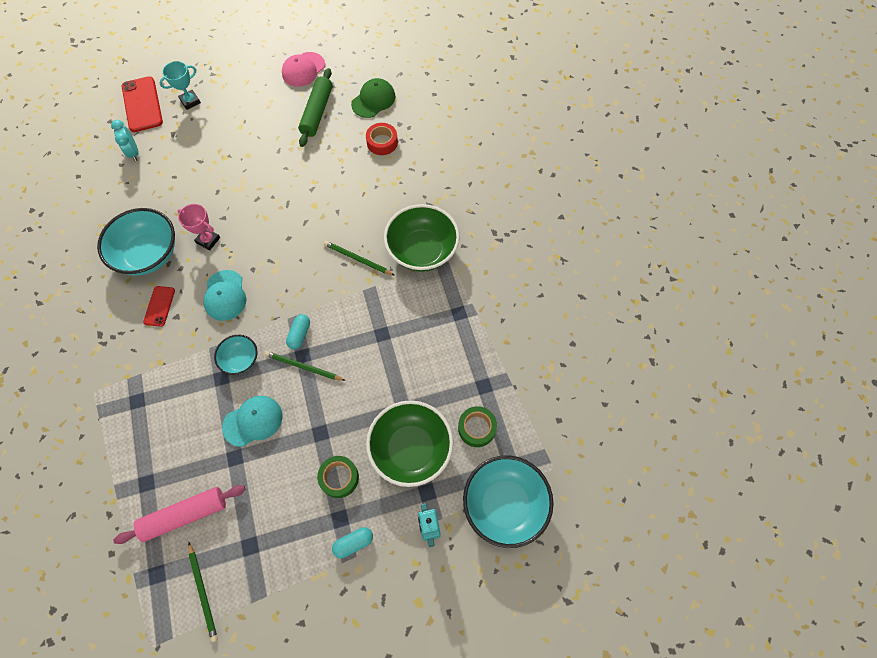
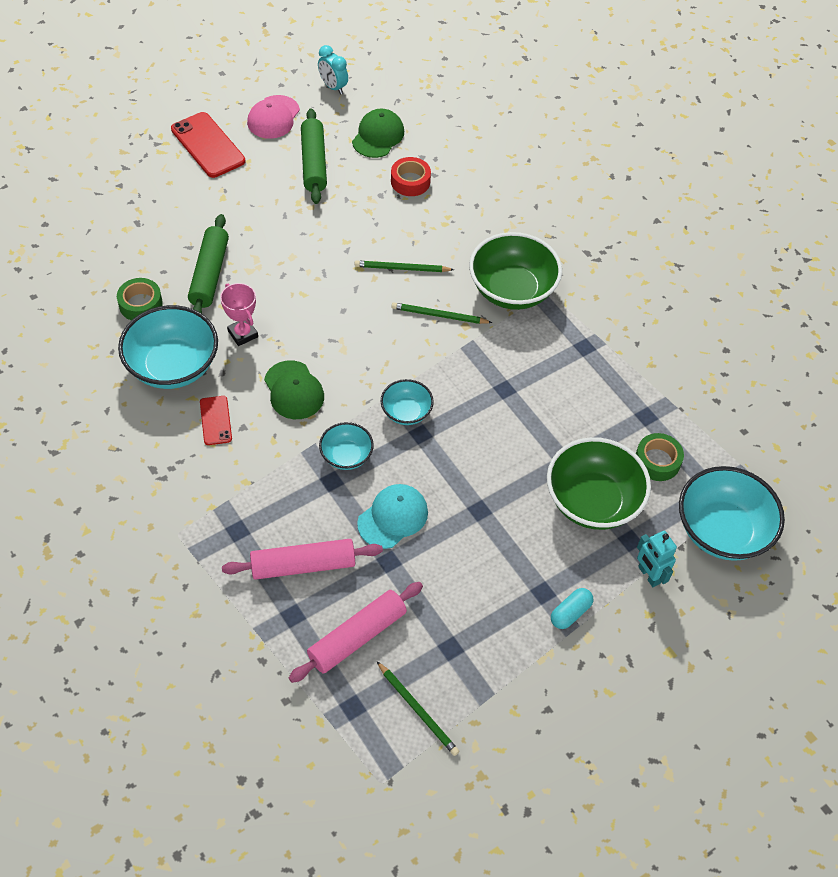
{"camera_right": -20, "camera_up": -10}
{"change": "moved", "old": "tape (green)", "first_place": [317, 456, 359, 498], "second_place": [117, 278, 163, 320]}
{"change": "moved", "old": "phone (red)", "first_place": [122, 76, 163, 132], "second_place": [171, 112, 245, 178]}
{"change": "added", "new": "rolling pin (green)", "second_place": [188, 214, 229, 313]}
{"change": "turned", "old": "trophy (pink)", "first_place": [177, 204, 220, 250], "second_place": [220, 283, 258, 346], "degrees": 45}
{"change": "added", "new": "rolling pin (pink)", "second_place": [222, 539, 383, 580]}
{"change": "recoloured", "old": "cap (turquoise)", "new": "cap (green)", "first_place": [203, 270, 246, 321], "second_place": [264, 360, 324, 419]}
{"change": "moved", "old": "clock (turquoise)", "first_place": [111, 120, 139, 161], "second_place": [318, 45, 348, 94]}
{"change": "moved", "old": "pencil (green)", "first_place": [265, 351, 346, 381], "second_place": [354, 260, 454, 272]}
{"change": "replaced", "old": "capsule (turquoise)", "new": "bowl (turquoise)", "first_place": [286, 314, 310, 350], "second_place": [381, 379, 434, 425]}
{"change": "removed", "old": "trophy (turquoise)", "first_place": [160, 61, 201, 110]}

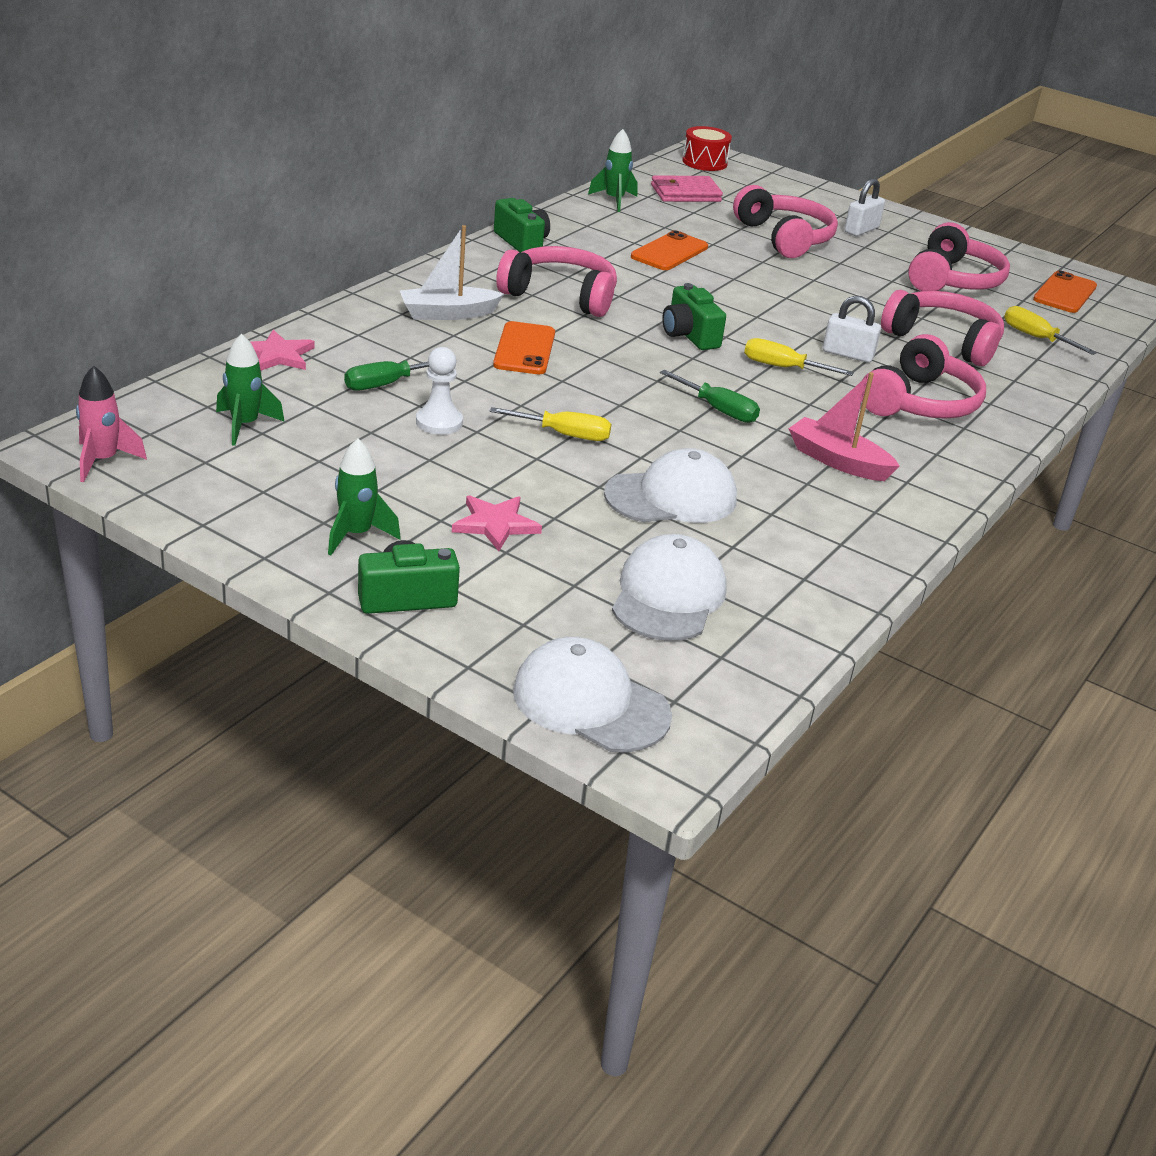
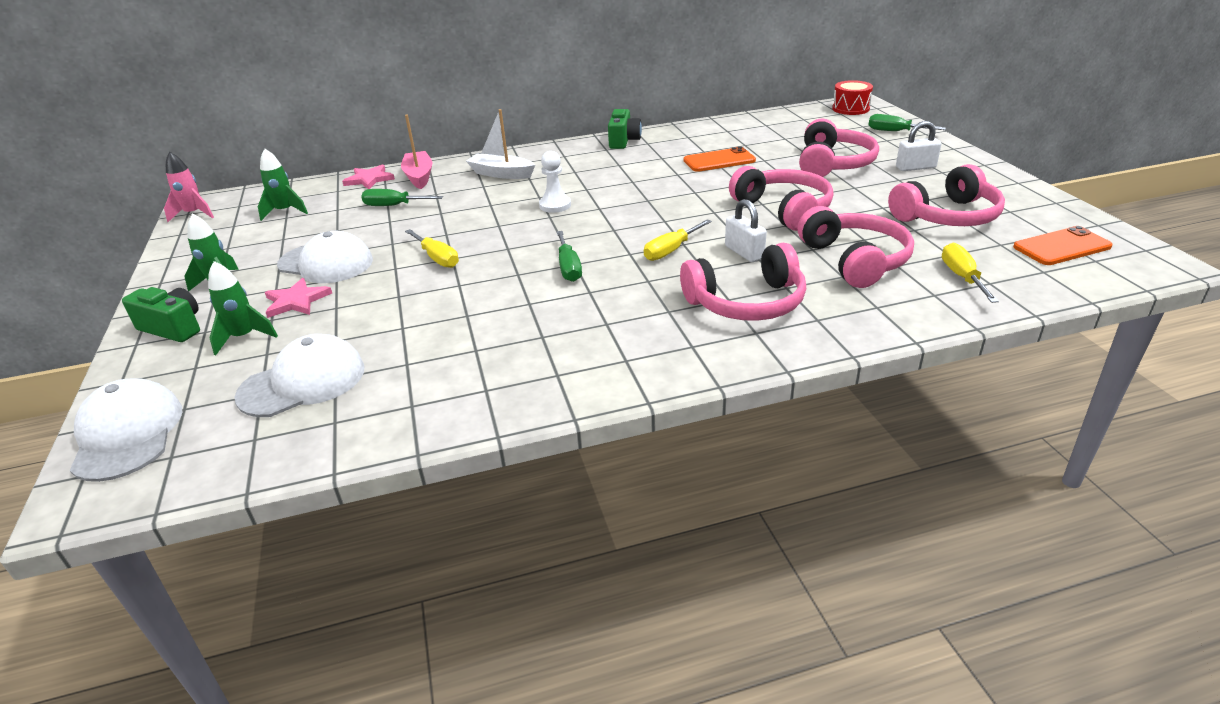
{"camera_right": 45, "camera_up": 0}
{"change": "moved", "old": "rocket (green)", "first_place": [588, 129, 638, 212], "second_place": [208, 261, 278, 355]}
{"change": "moved", "old": "cap (white)", "first_place": [604, 448, 737, 523], "second_place": [277, 231, 373, 283]}
{"change": "moved", "old": "boat (pink)", "first_place": [788, 372, 900, 481], "second_place": [401, 115, 433, 189]}
{"change": "moved", "old": "pawn (white)", "first_place": [416, 347, 463, 435], "second_place": [539, 151, 571, 213]}
{"change": "turned", "old": "screwdriver (yellow)", "first_place": [744, 338, 854, 376], "second_place": [644, 219, 712, 261], "degrees": -105}
{"change": "moved", "old": "headphones (pink)", "first_place": [496, 246, 617, 317], "second_place": [729, 166, 833, 231]}
{"change": "added", "new": "screwdriver (green)", "second_place": [869, 114, 946, 131]}
{"change": "removed", "old": "phone (orange)", "first_place": [493, 321, 555, 374]}
{"change": "removed", "old": "wallet (pink)", "first_place": [651, 175, 723, 202]}
{"change": "removed", "old": "camera (green)", "first_place": [662, 283, 726, 350]}

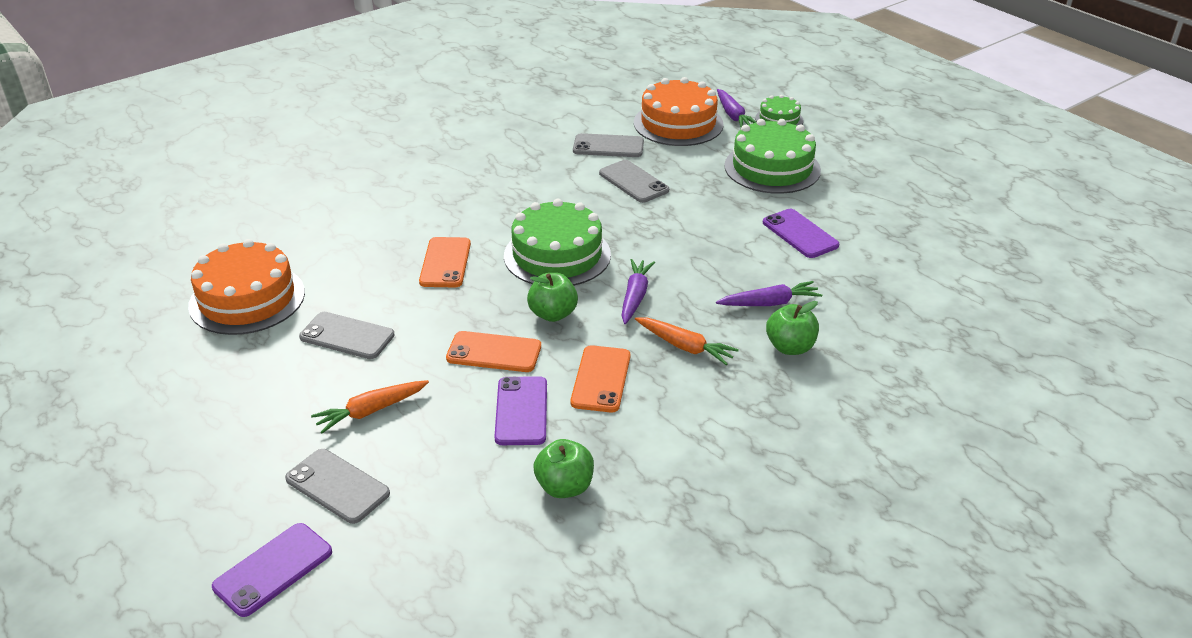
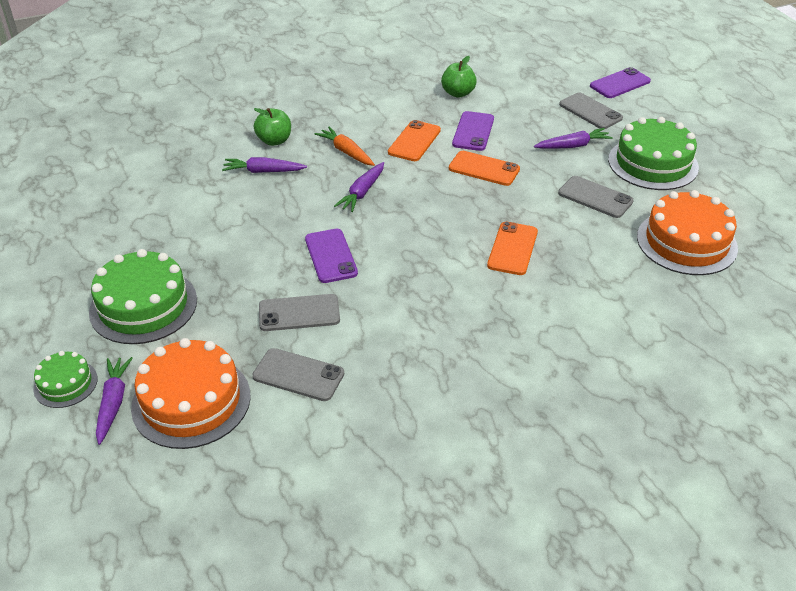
{"camera_right": -165, "camera_up": 5}
{"change": "turned", "old": "phone (grey)", "first_place": [599, 160, 669, 203], "second_place": [259, 294, 340, 331], "degrees": -75}
{"change": "moved", "old": "phone (purple)", "first_place": [763, 209, 839, 258], "second_place": [305, 229, 358, 283]}
{"change": "recoloured", "old": "carrot (orange)", "new": "carrot (purple)", "first_place": [311, 380, 429, 433], "second_place": [534, 128, 613, 149]}
{"change": "moved", "old": "cake (green)", "first_place": [504, 199, 611, 286], "second_place": [608, 117, 699, 190]}
{"change": "removed", "old": "apple (green)", "first_place": [527, 273, 578, 322]}

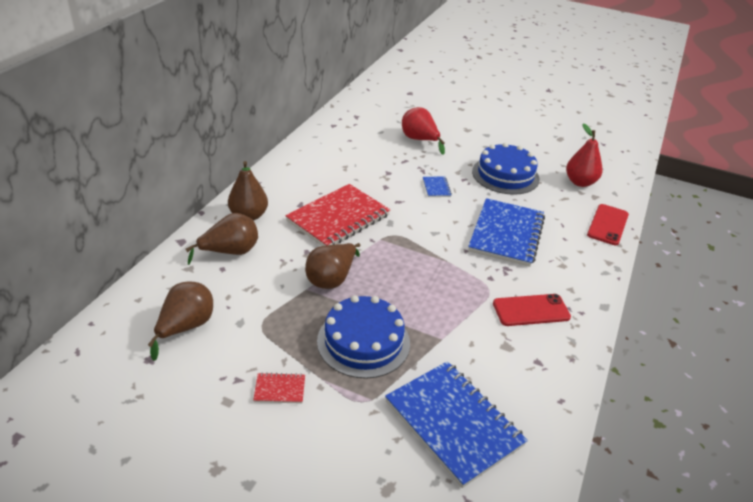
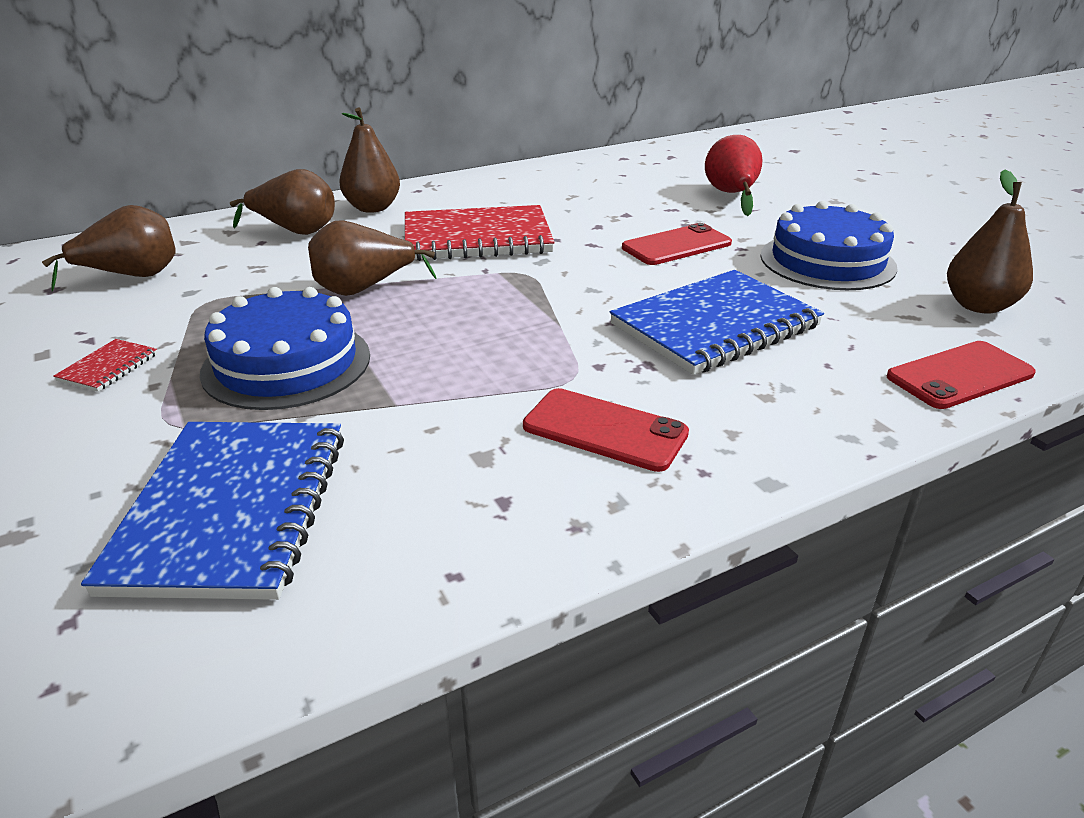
{"camera_right": 40, "camera_up": -5}
{"change": "turned", "old": "notebook (red)", "first_place": [253, 373, 305, 404], "second_place": [53, 339, 158, 392], "degrees": 75}
{"change": "replaced", "old": "notebook (blue)", "new": "phone (red)", "first_place": [423, 177, 452, 197], "second_place": [622, 223, 732, 265]}
{"change": "recoloured", "old": "pear (red)", "new": "pear (brown)", "first_place": [566, 123, 602, 187], "second_place": [947, 170, 1033, 314]}

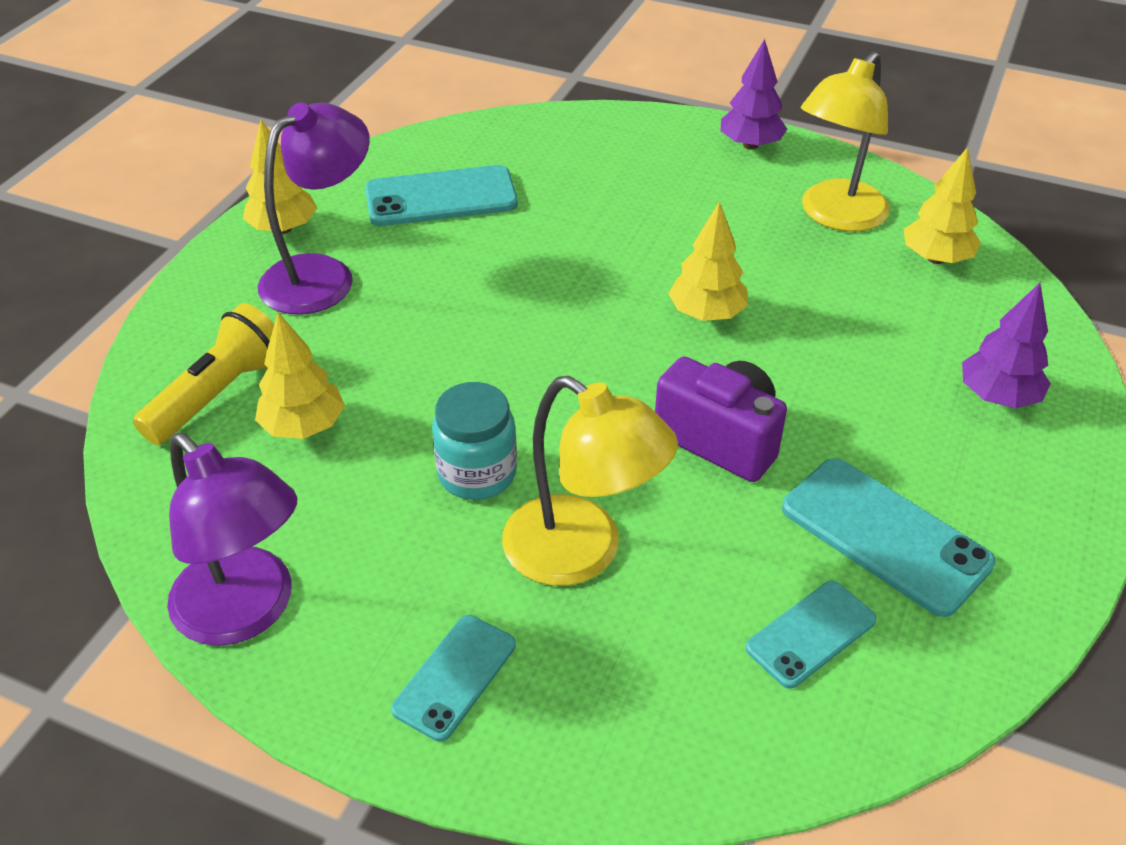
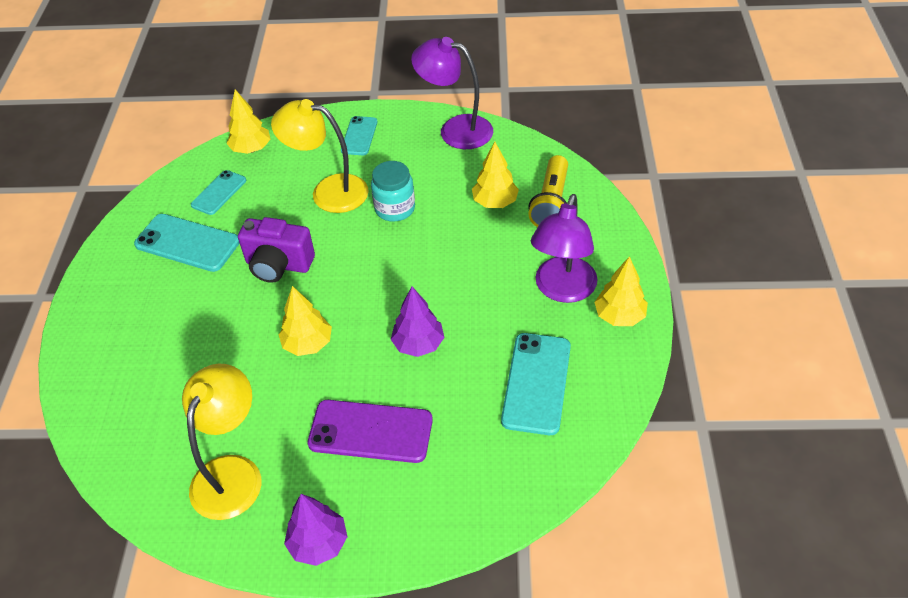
{"camera_right": 160, "camera_up": 5}
{"change": "moved", "old": "tree (yellow)", "first_place": [904, 147, 981, 264], "second_place": [226, 90, 271, 154]}
{"change": "added", "new": "phone (purple)", "second_place": [307, 400, 433, 463]}
{"change": "moved", "old": "tree (purple)", "first_place": [962, 283, 1051, 408], "second_place": [391, 287, 445, 357]}
{"change": "turned", "old": "phone (turquoise)", "first_place": [365, 165, 518, 226], "second_place": [501, 333, 571, 435], "degrees": -45}

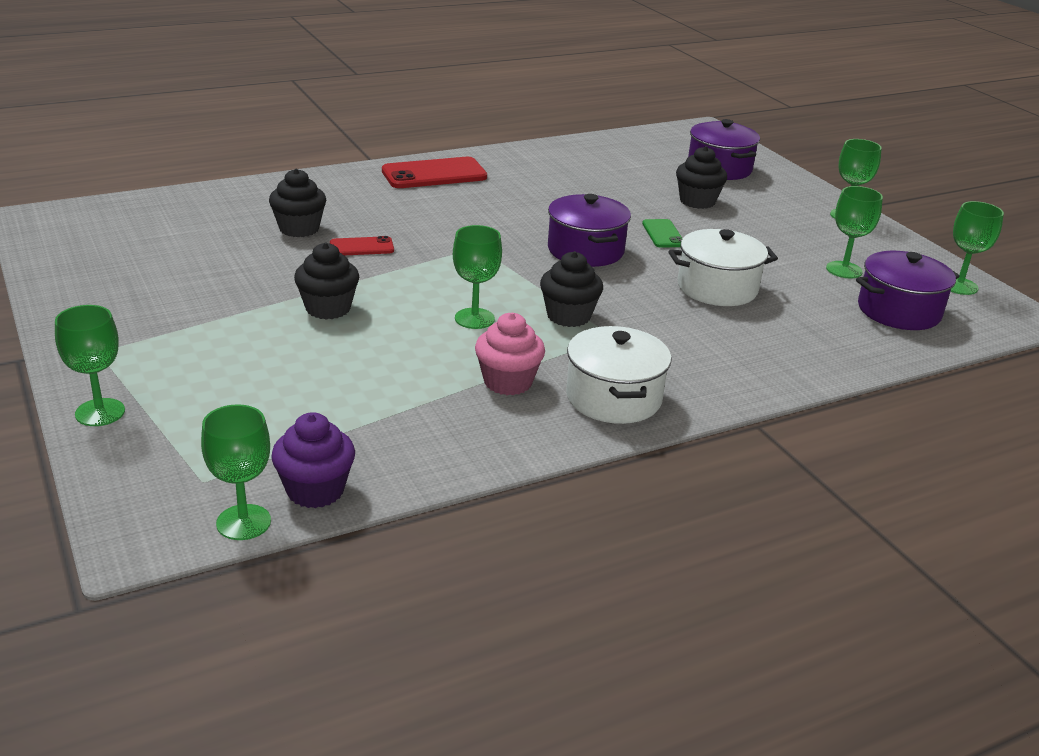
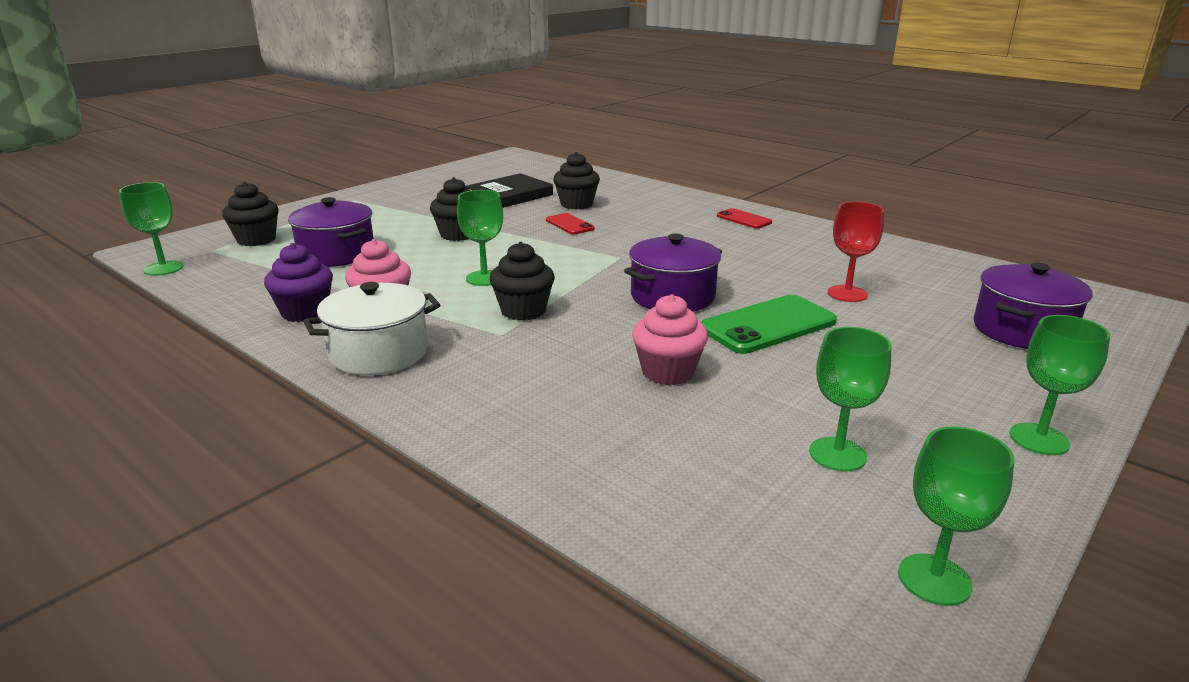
{"camera_right": 70, "camera_up": -5}
{"change": "moved", "old": "cupcake (black)", "first_place": [676, 146, 727, 209], "second_place": [222, 182, 279, 246]}
{"change": "moved", "old": "cupcake (purple)", "first_place": [271, 412, 355, 508], "second_place": [264, 243, 333, 322]}
{"change": "moved", "old": "pot (purple)", "first_place": [856, 251, 960, 330], "second_place": [288, 197, 374, 267]}
{"change": "added", "new": "book (black)", "second_place": [465, 173, 553, 208]}
{"change": "replaced", "old": "pot (white)", "new": "cupcake (pink)", "first_place": [668, 229, 778, 306], "second_place": [632, 294, 708, 385]}
{"change": "resized", "old": "phone (green)", "first_place": [642, 219, 683, 248], "second_place": [701, 295, 837, 354], "factor": 1.84}
{"change": "resized", "old": "phone (red)", "first_place": [382, 157, 487, 188], "second_place": [717, 208, 772, 229], "factor": 0.54}
{"change": "added", "new": "goblet (red)", "second_place": [828, 202, 884, 302]}
{"change": "removed", "old": "goblet (green)", "first_place": [55, 305, 125, 426]}

